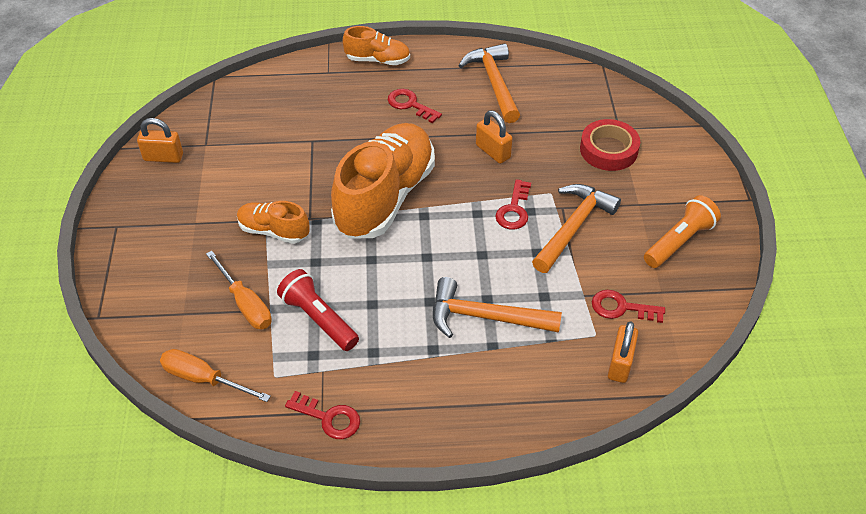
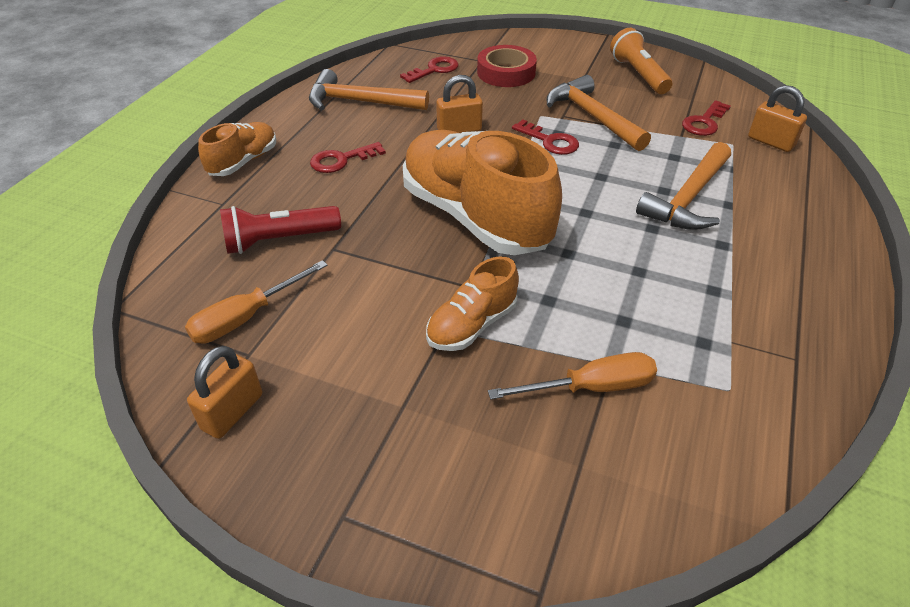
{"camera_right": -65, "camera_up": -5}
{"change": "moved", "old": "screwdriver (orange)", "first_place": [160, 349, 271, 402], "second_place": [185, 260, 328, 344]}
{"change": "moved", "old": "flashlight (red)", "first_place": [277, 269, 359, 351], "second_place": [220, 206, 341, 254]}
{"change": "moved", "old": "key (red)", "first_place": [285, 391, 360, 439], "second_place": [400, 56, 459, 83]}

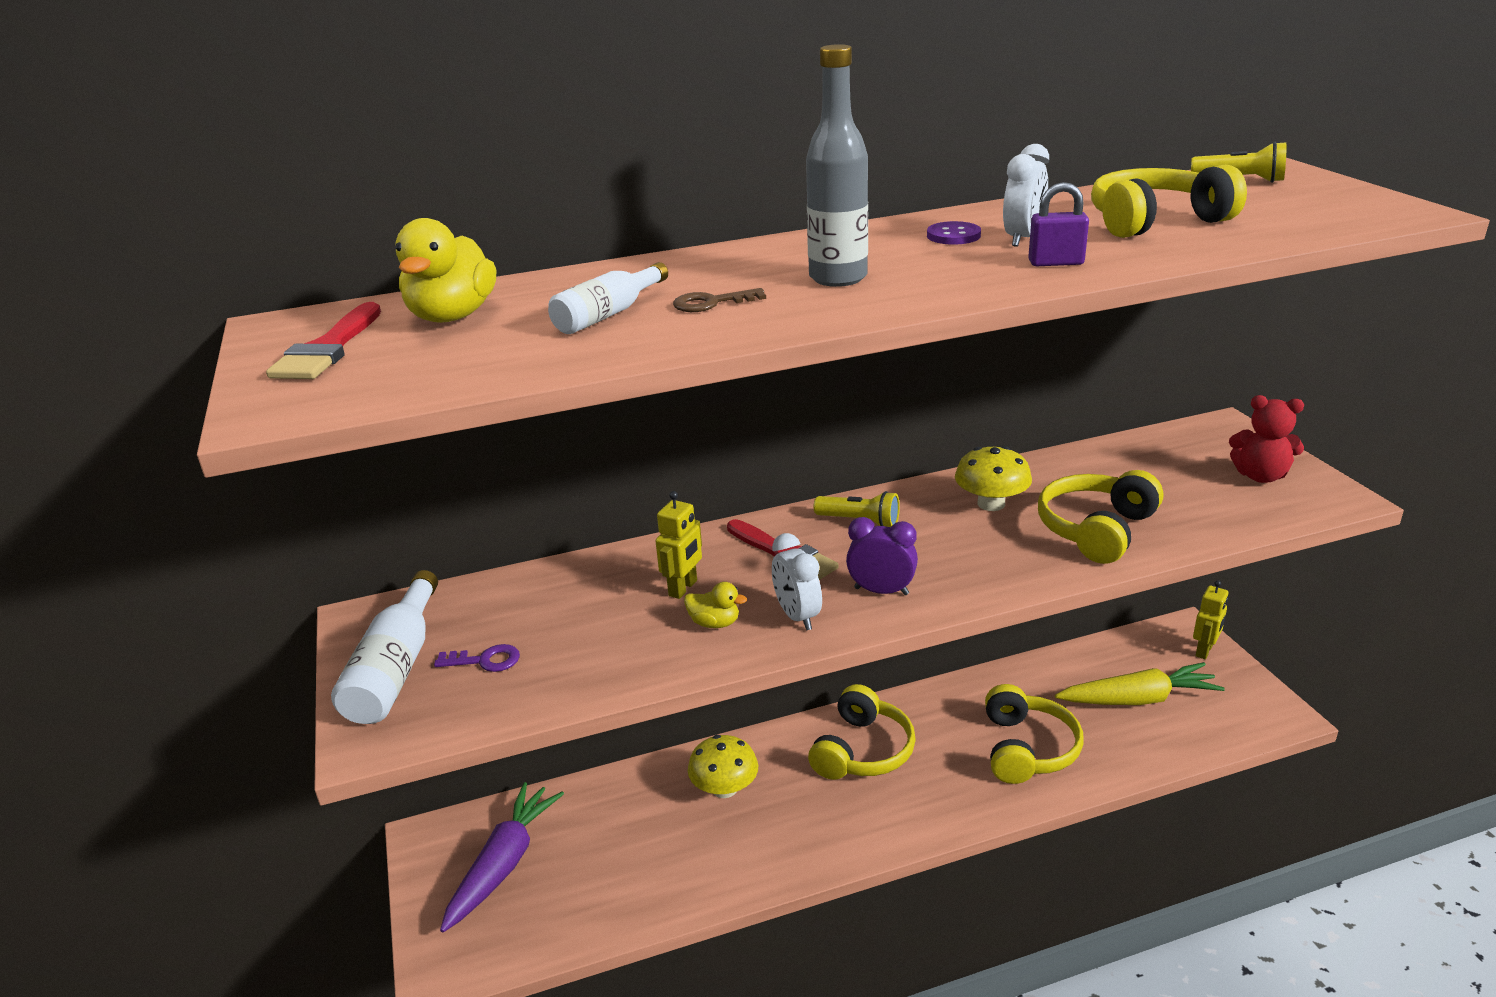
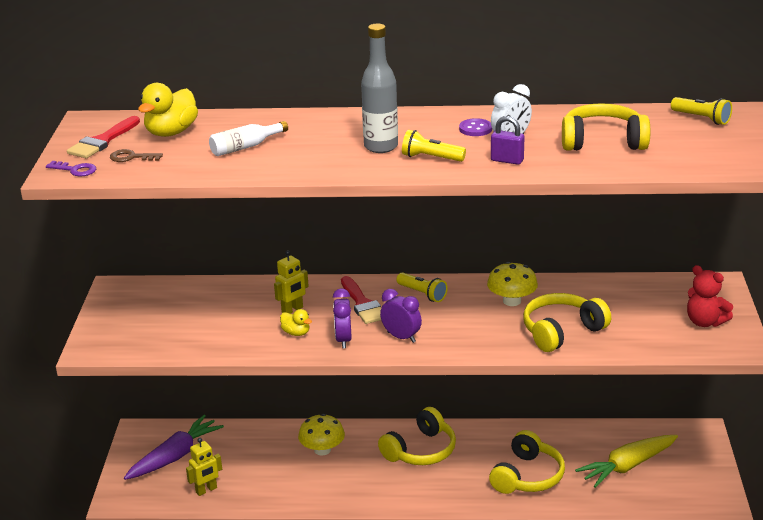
{"camera_right": 20, "camera_up": 0}
{"change": "moved", "old": "key (purple)", "first_place": [434, 644, 520, 672], "second_place": [46, 161, 96, 177]}
{"change": "moved", "old": "key (brown)", "first_place": [673, 288, 766, 312], "second_place": [110, 149, 163, 162]}
{"change": "moved", "old": "robot (yellow)", "first_place": [1193, 580, 1228, 659], "second_place": [186, 438, 222, 496]}
{"change": "recoloured", "old": "clock (white)", "new": "clock (purple)", "first_place": [772, 533, 822, 630], "second_place": [333, 288, 352, 348]}
{"change": "added", "new": "flashlight (yellow)", "second_place": [402, 130, 466, 162]}
{"change": "turned", "old": "carrot (yellow)", "first_place": [1055, 662, 1225, 705], "second_place": [575, 435, 678, 488], "degrees": 135}
{"change": "removed", "old": "bottle (white)", "first_place": [331, 570, 438, 724]}

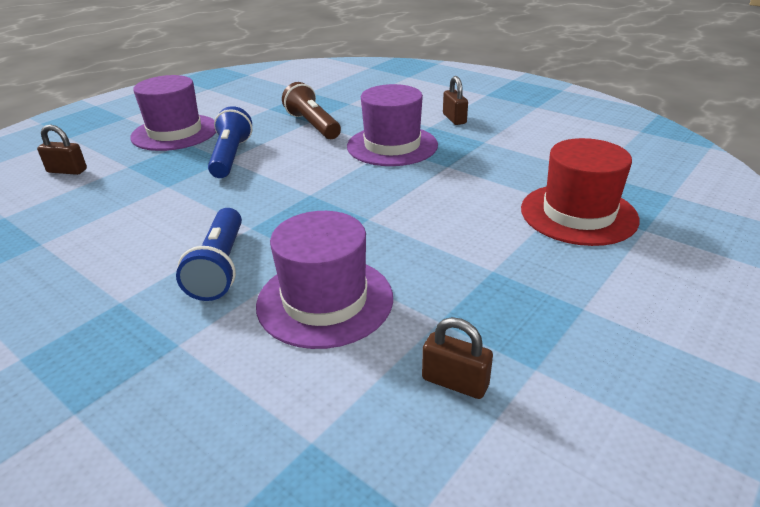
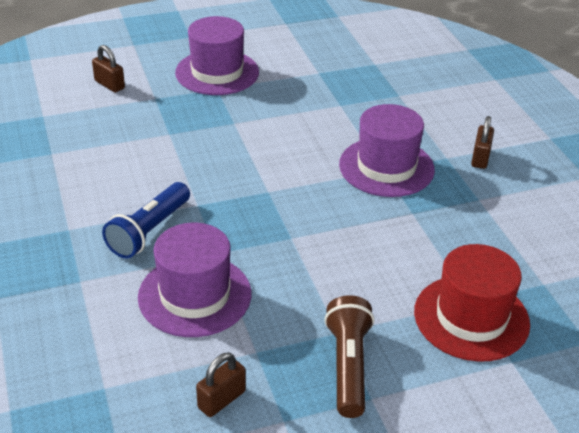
{"camera_right": 30, "camera_up": 5}
{"change": "turned", "old": "padlock (brown)", "first_place": [422, 317, 493, 399], "second_place": [196, 352, 246, 417], "degrees": 75}
{"change": "moved", "old": "flashlight (brown)", "first_place": [282, 82, 341, 139], "second_place": [324, 295, 374, 418]}
{"change": "removed", "old": "flashlight (blue)", "first_place": [208, 106, 252, 178]}

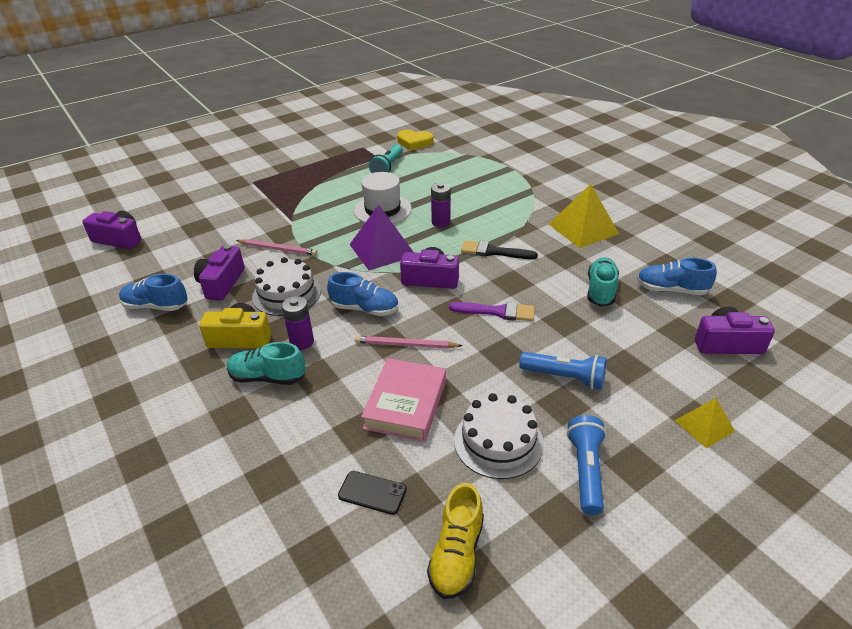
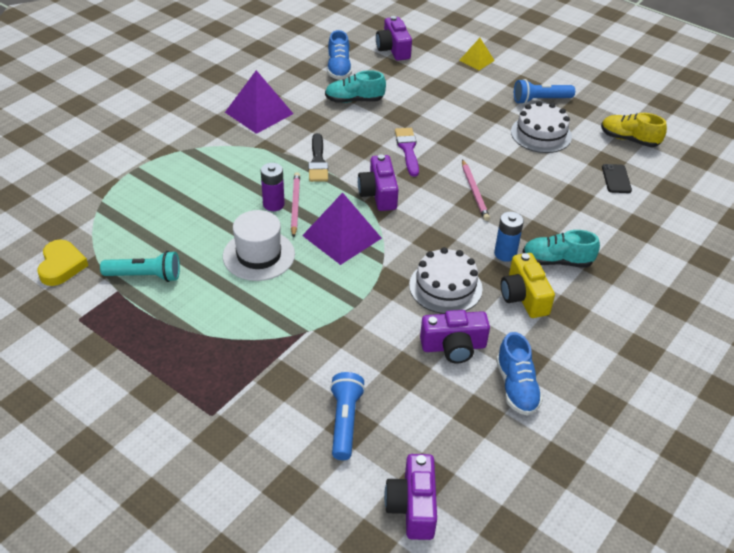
{"camera_right": -110, "camera_up": 5}
{"change": "recoloured", "old": "pyramid (yellow)", "new": "pyramid (purple)", "first_place": [549, 184, 619, 248], "second_place": [225, 70, 293, 134]}
{"change": "moved", "old": "pencil (pink)", "first_place": [236, 239, 318, 256], "second_place": [291, 172, 300, 238]}
{"change": "moved", "old": "flashlight (blue)", "first_place": [519, 352, 607, 390], "second_place": [330, 372, 365, 460]}
{"change": "recoloured", "old": "battery (purple)", "new": "battery (blue)", "first_place": [282, 296, 314, 350], "second_place": [494, 212, 524, 262]}
{"change": "turned", "old": "shoe (turquoise)", "first_place": [227, 342, 306, 385], "second_place": [523, 230, 600, 268], "degrees": 105}
{"change": "turned", "old": "shoe (yellow)", "first_place": [427, 483, 484, 599], "second_place": [601, 113, 667, 147], "degrees": -150}
{"change": "removed", "old": "shoe (blue)", "first_place": [327, 272, 399, 316]}
{"change": "removed", "old": "book (pink)", "first_place": [361, 358, 446, 442]}

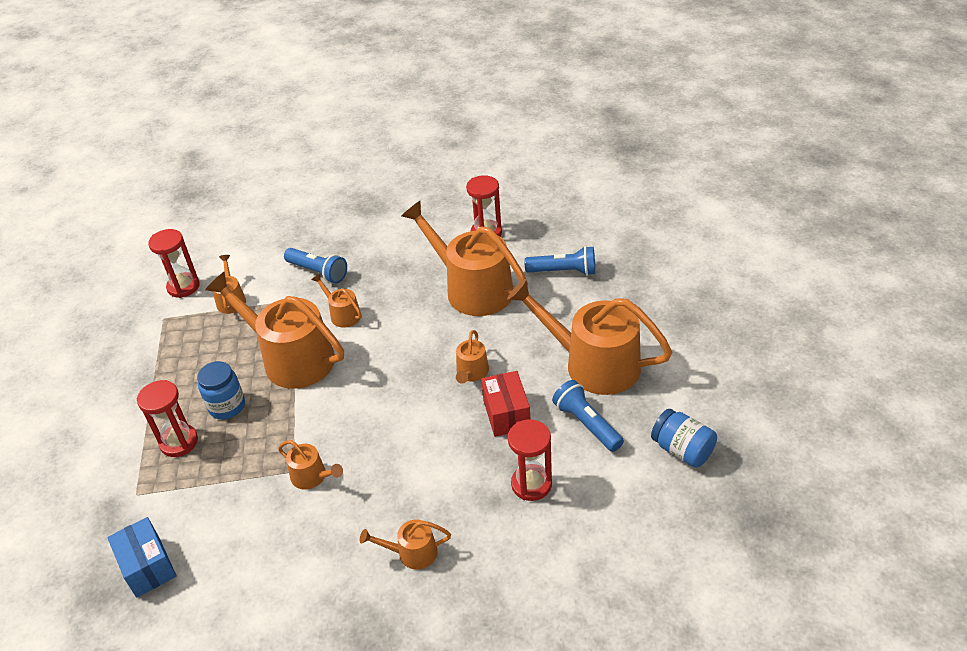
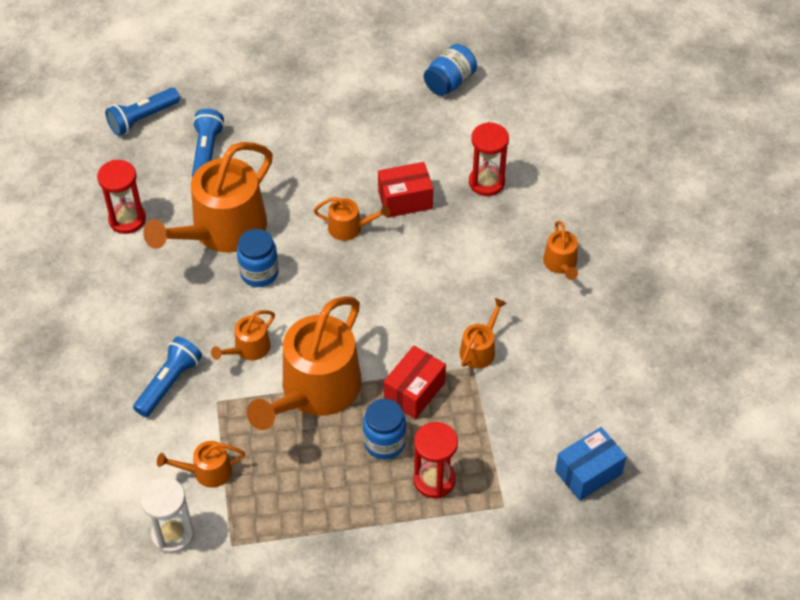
{"camera_right": -95, "camera_up": 10}
{"change": "moved", "old": "flashlight (blue)", "first_place": [552, 380, 624, 452], "second_place": [105, 88, 180, 136]}
{"change": "recoloured", "old": "hourglass (red)", "new": "hourglass (white)", "first_place": [148, 229, 200, 298], "second_place": [140, 477, 194, 554]}
{"change": "added", "new": "jar (blue)", "second_place": [237, 229, 279, 287]}
{"change": "added", "new": "box (red)", "second_place": [384, 346, 446, 419]}
{"change": "removed", "old": "watering can (orange)", "first_place": [507, 279, 672, 395]}

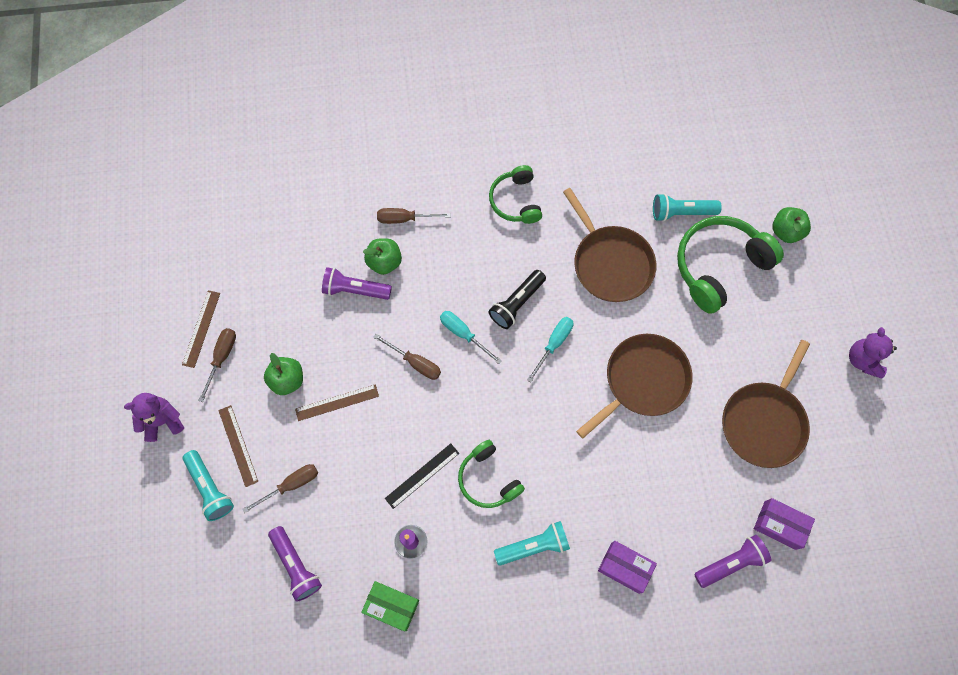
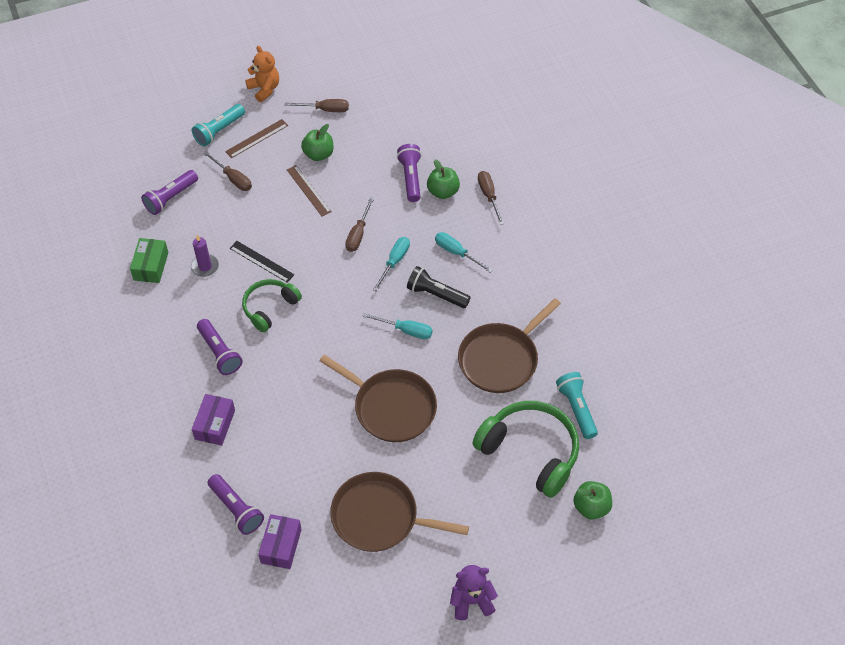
{"camera_right": 75, "camera_up": -15}
{"change": "recoloured", "old": "flashlight (turquoise)", "new": "flashlight (purple)", "first_place": [494, 521, 570, 565], "second_place": [197, 319, 243, 375]}
{"change": "recoloured", "old": "teddy bear (purple)", "new": "teddy bear (orange)", "first_place": [124, 393, 184, 442], "second_place": [245, 46, 279, 102]}
{"change": "added", "new": "screwdriver (turquoise)", "second_place": [435, 232, 493, 273]}
{"change": "removed", "old": "ruler (brown)", "first_place": [182, 290, 220, 368]}
{"change": "removed", "old": "headphones (green)", "first_place": [489, 165, 542, 224]}

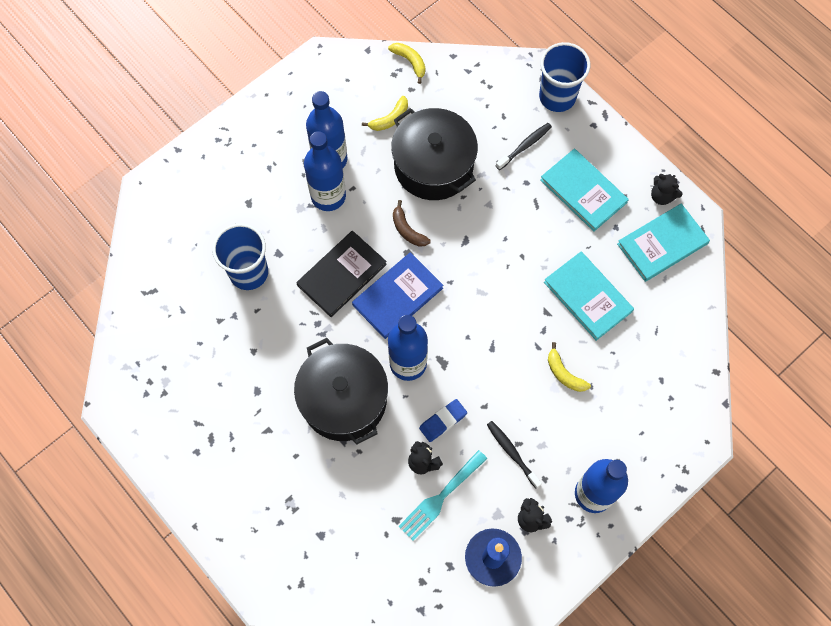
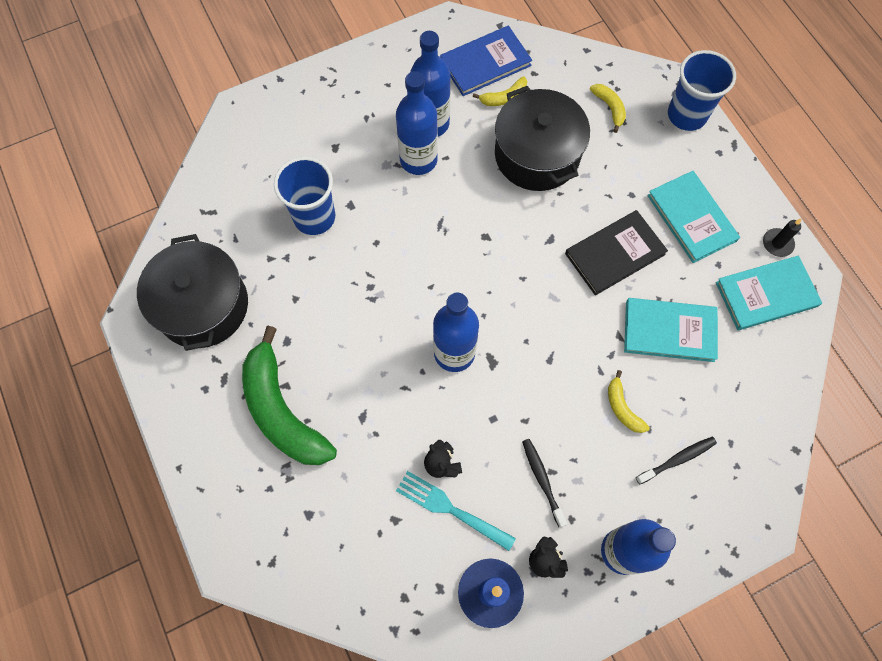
{"camera_right": 15, "camera_up": 0}
{"change": "moved", "old": "pot (black)", "first_place": [294, 338, 388, 444], "second_place": [137, 234, 248, 351]}
{"change": "added", "new": "banana (green)", "second_place": [242, 326, 337, 465]}
{"change": "turned", "old": "fork (turquoise)", "first_place": [398, 450, 487, 541], "second_place": [396, 471, 516, 551], "degrees": 60}
{"change": "moved", "old": "book (blue)", "first_place": [352, 252, 444, 339], "second_place": [440, 26, 532, 96]}
{"change": "moved", "old": "book (black)", "first_place": [296, 231, 387, 317], "second_place": [565, 210, 668, 295]}
{"change": "moved", "old": "banana (yellow)", "first_place": [388, 43, 425, 84], "second_place": [590, 84, 626, 133]}
{"change": "turned", "old": "book (turquoise)", "first_place": [544, 251, 634, 341], "second_place": [624, 298, 718, 362], "degrees": -60}
{"change": "moved", "old": "toothbrush (black)", "first_place": [496, 123, 552, 170], "second_place": [636, 437, 717, 484]}
{"change": "replaced", "old": "teddy bear (black)", "new": "candle (black)", "first_place": [651, 174, 682, 205], "second_place": [763, 218, 802, 257]}
{"change": "removed", "old": "banana (brown)", "first_place": [393, 200, 431, 247]}
{"change": "removed", "old": "eraser (blue)", "first_place": [419, 399, 467, 442]}

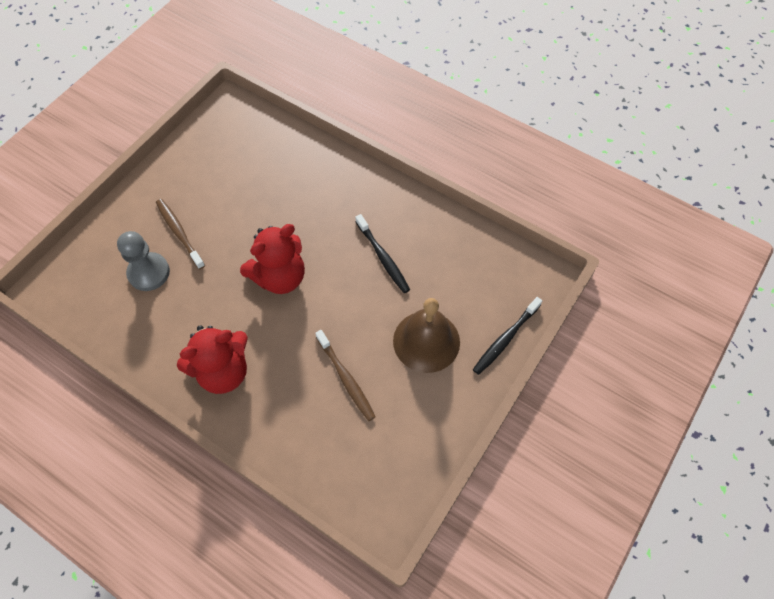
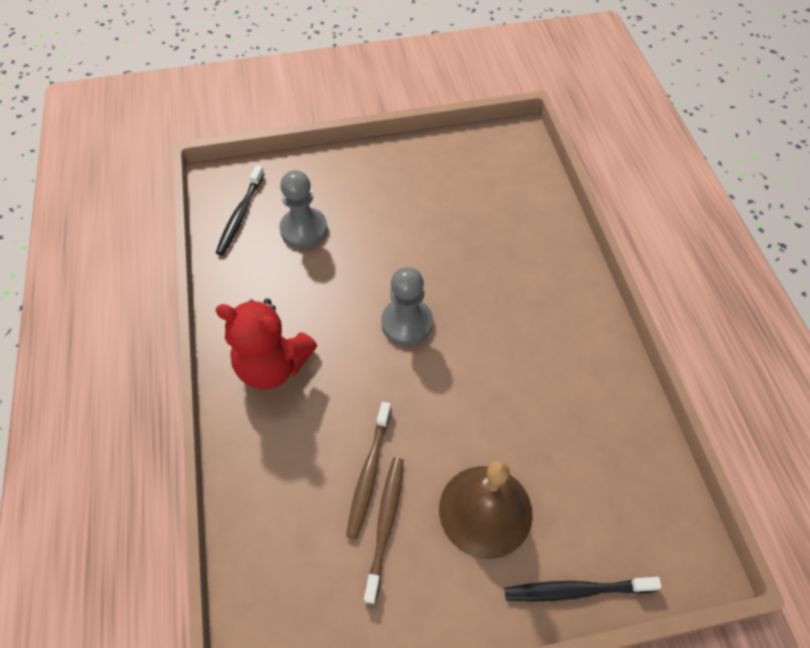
{"camera_right": 45, "camera_up": -5}
{"change": "moved", "old": "toothbrush (black)", "first_place": [355, 214, 410, 293], "second_place": [216, 165, 264, 255]}
{"change": "moved", "old": "toothbrush (brown)", "first_place": [156, 199, 205, 270], "second_place": [364, 458, 404, 604]}
{"change": "replaced", "old": "teddy bear (red)", "new": "pawn (grey)", "first_place": [240, 224, 305, 294], "second_place": [381, 267, 433, 346]}

